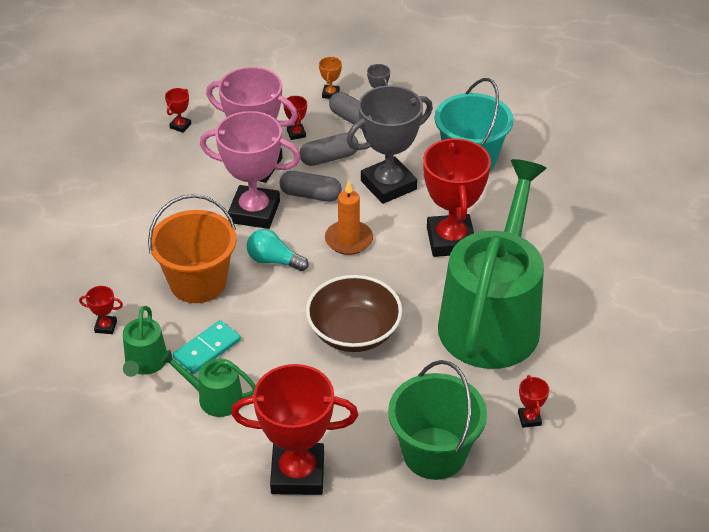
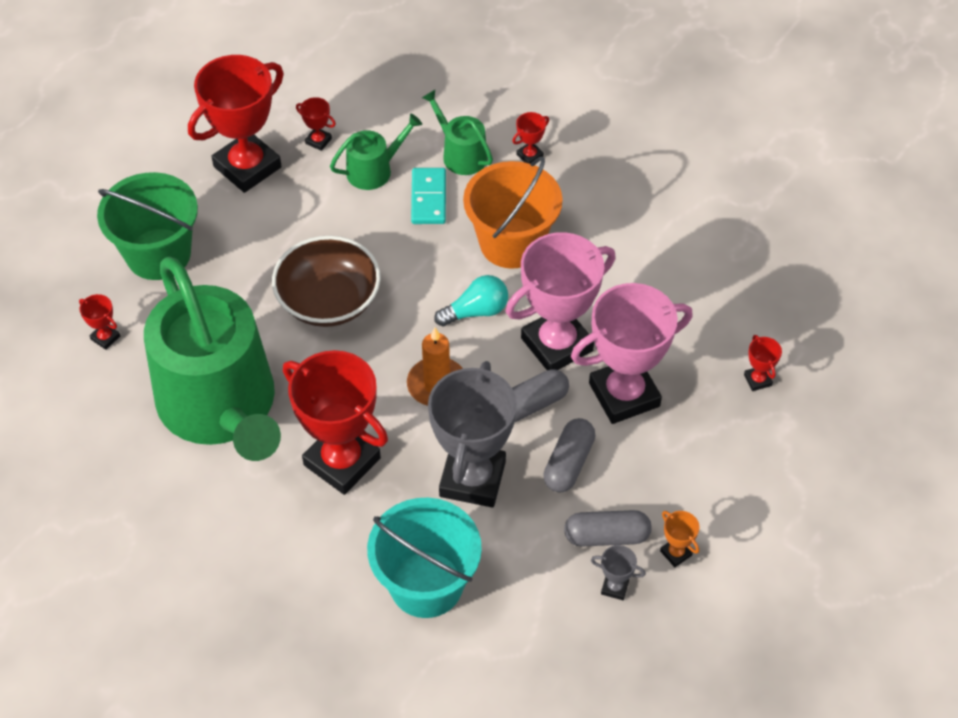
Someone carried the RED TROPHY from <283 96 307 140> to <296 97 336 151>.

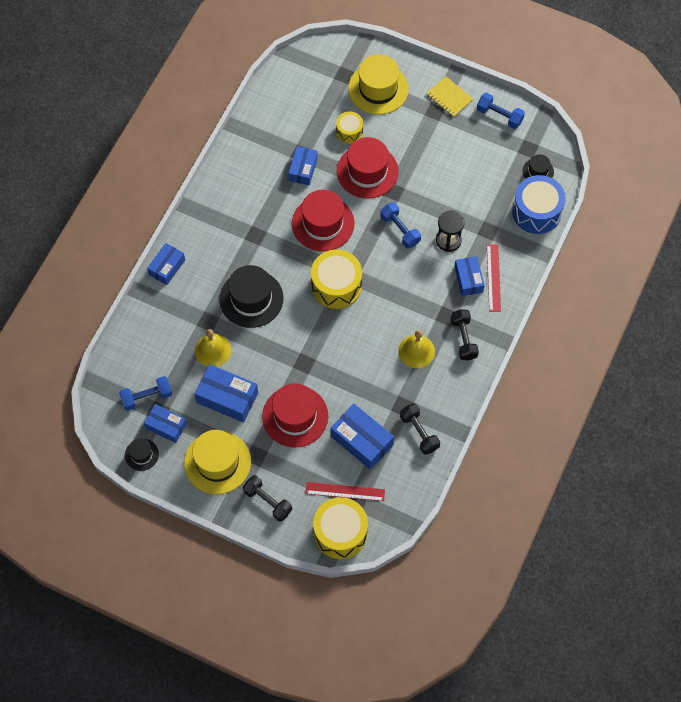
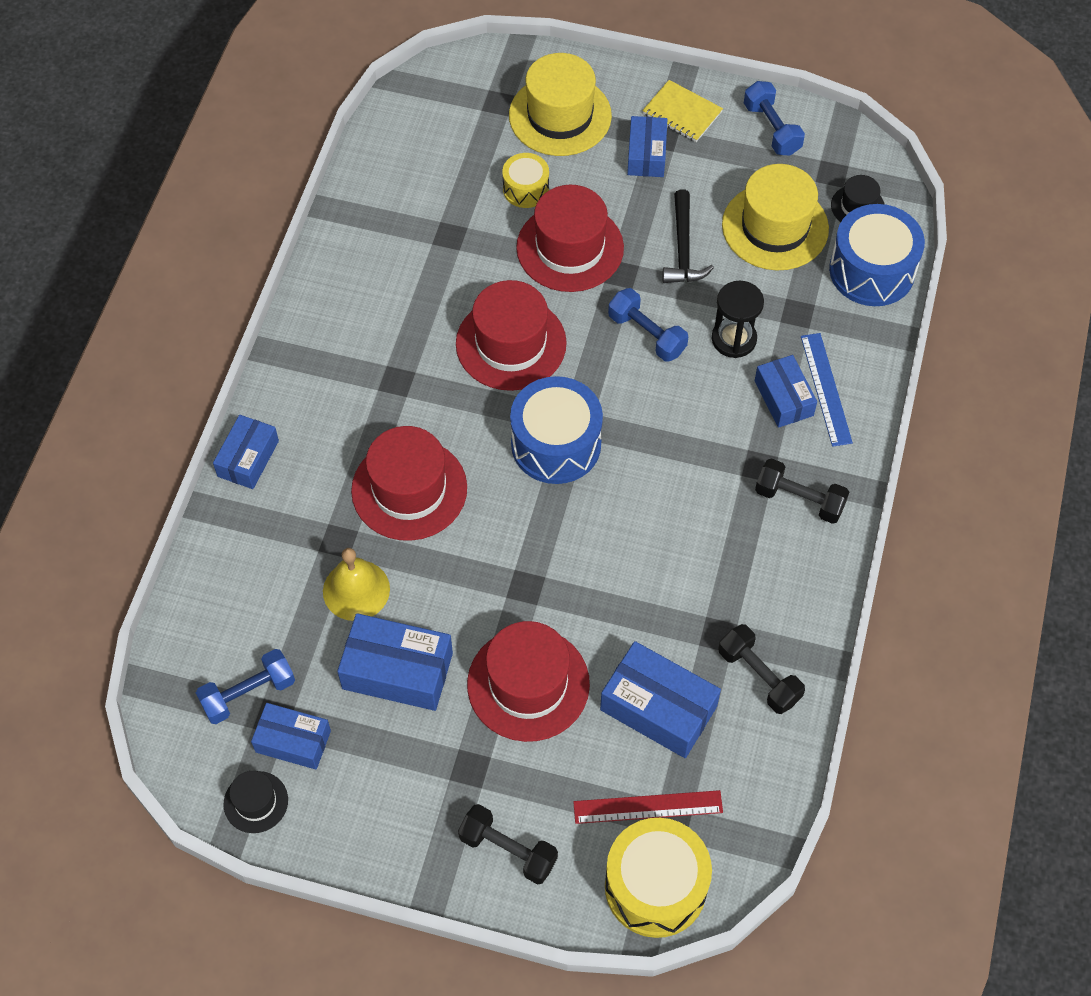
Someone carried the YELLOW HAT from <184 430 251 494> to <722 164 829 271>. Someone repainted the BLACK HAT at <219 265 284 328>, which became the RED HAT at <351 426 467 541>. Someone carried the BLUE BOX from <288 146 318 185> to <627 116 667 177>. Someone repainted the YELLOW DRUM at <311 249 362 309>, which became the BLUE DRUM at <510 376 603 484>. Someone took away the YELLOW BELL at <398 330 435 368>. Someone rotated the BLACK DUMBBELL at <451 309 479 361> by 45 degrees counterclockwise. Someone rotated the BLUE DUMBBELL at <477 92 525 129> by 45 degrees clockwise. Someone repainted the RED RULER at <487 245 501 312>, which became the BLUE RULER at <801 333 853 447>. Someone put down the BLACK HAMMER at <662 189 714 283>.

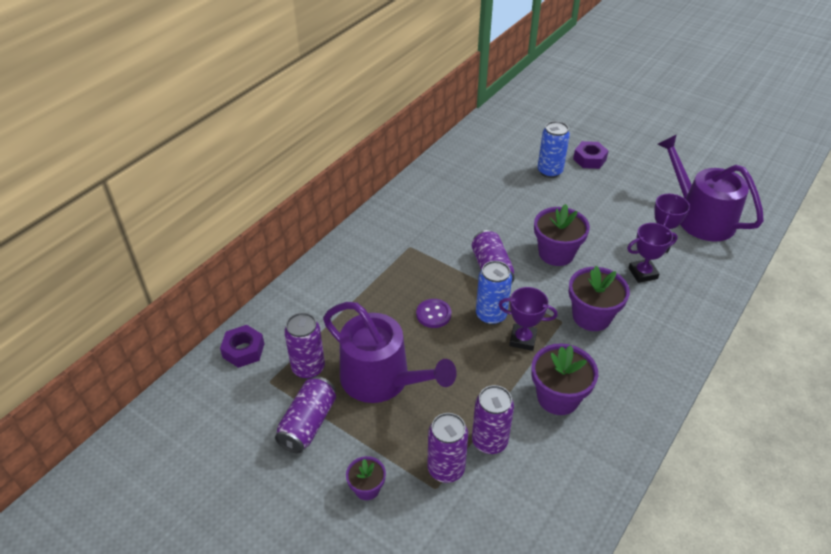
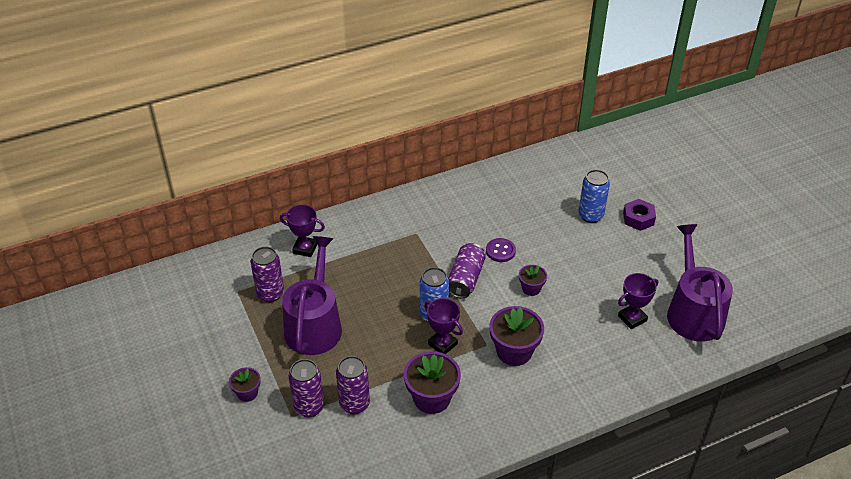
Someone took away the PURPLE NUT at <220 325 264 368>. Someone took away the PURPLE CAN at <275 376 336 453>. Someone rotated the PURPLE WATERING CAN at <323 302 457 403> by 150 degrees counterclockwise. Someone carried the PURPLE BUTTON from <416 299 451 328> to <486 238 516 262>. Someone scaled the PURPLE FLOWER POT at <534 204 590 266> by 0.56. Someone carried the PURPLE TROPHY from <627 223 678 283> to <280 205 325 257>.

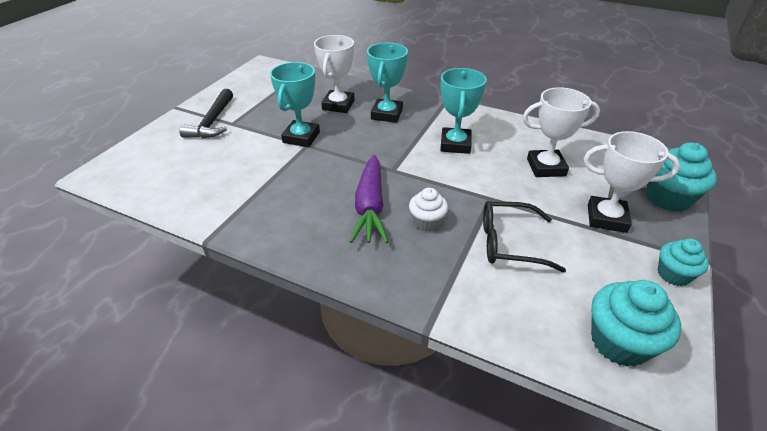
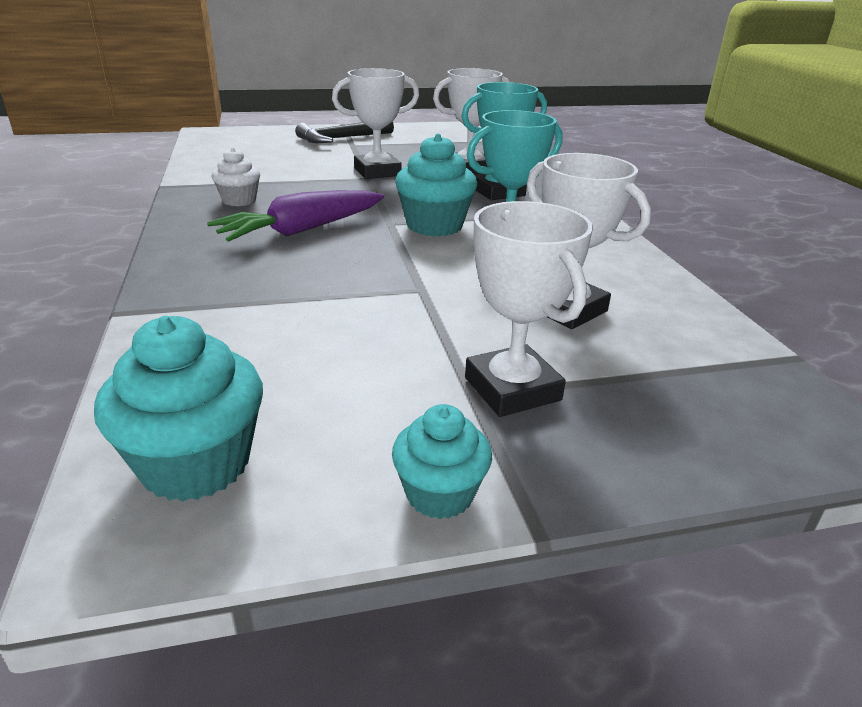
Someone repainted the TURQUOISE TROPHY at <270 62 320 147>, which became the WHITE TROPHY at <332 68 419 179>. Someone carried the WHITE CUPCAKE from <409 188 448 231> to <211 148 260 206>. Someone took away the BLACK GLASSES at <483 201 566 272>. Someone carried the TURQUOISE CUPCAKE from <647 142 717 212> to <395 134 477 236>.

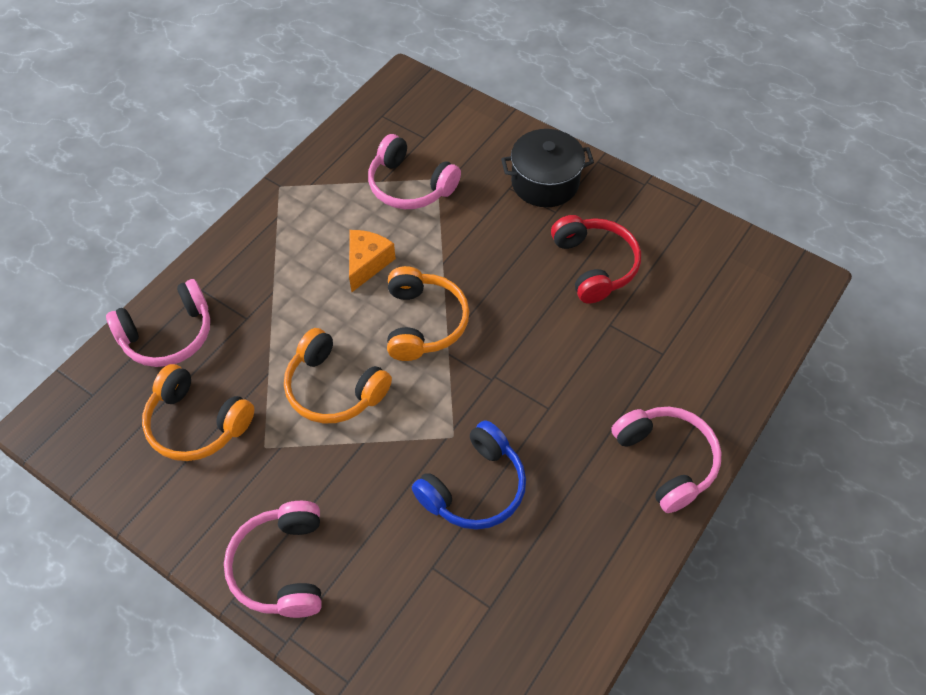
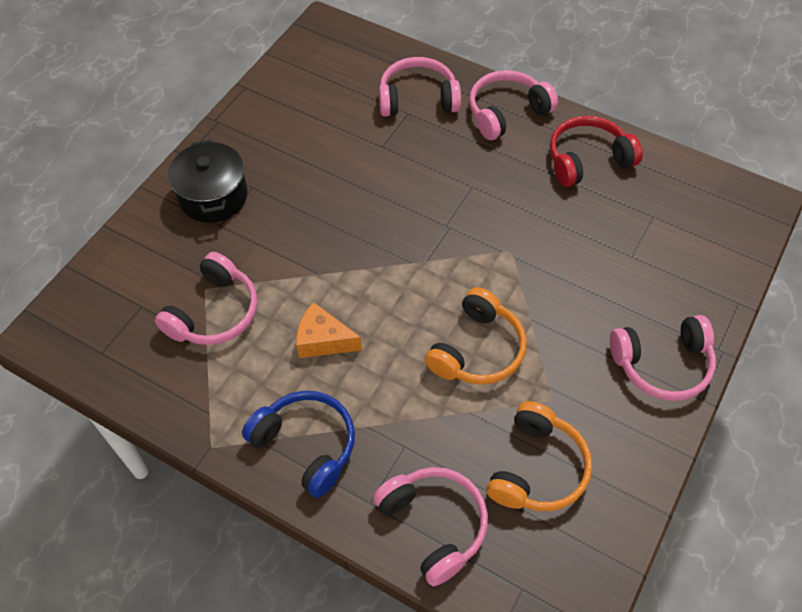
Someone took away the ORANGE HEADPHONES at <387 266 470 361>. Someone carried the BLUE HEADPHONES from <412 420 526 530> to <242 391 355 498>. Someone carried the RED HEADPHONES from <551 215 641 303> to <550 116 643 187>. Someone put down the PINK HEADPHONES at <379 57 461 117>.

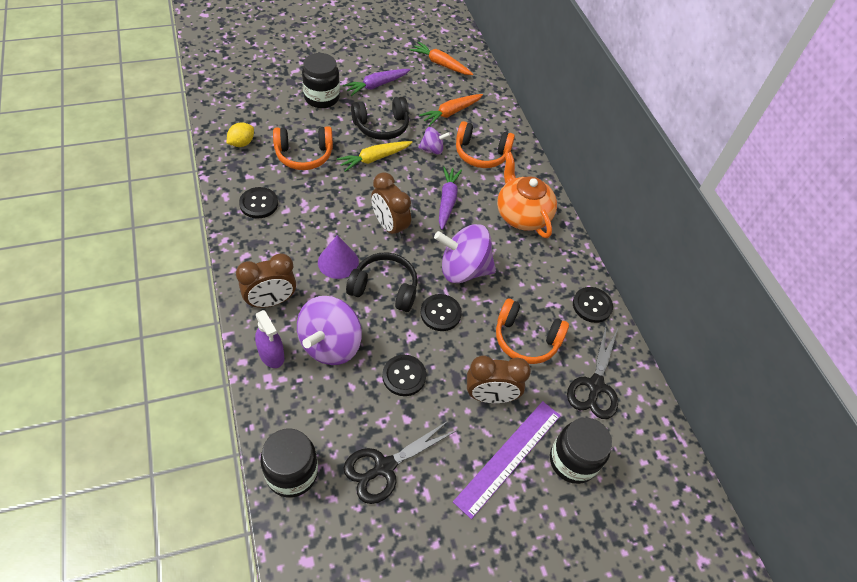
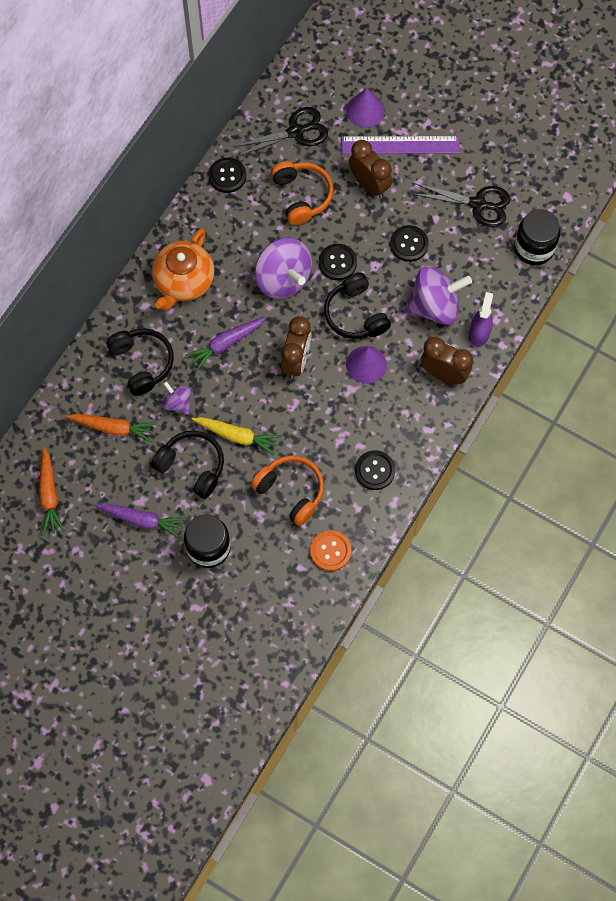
Someone swapped the YELLOW LEMON at <227 122 254 147> for the ORANGE BUTTON at <310 530 351 571>. Someone repainted the ORANGE HEADPHONES at <456 121 515 168>, which became the BLACK HEADPHONES at <106 328 174 396>. Someone swapped the BLACK JAR at <550 418 612 484> for the PURPLE CONE at <346 88 385 127>.

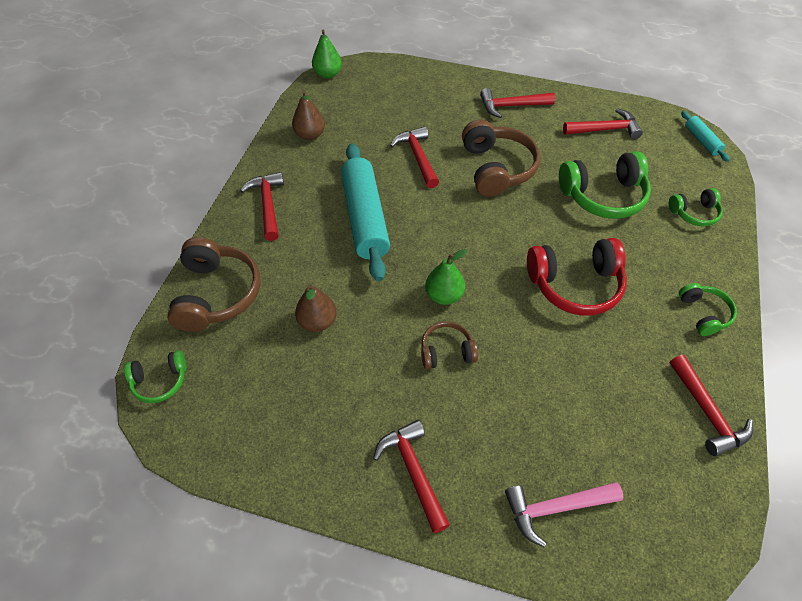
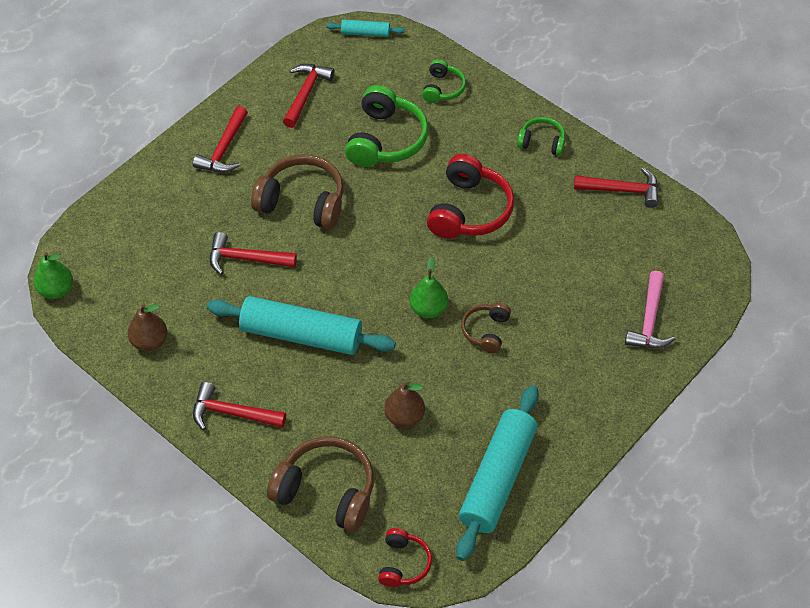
Someone repainted the GREEN HEADPHONES at <124 350 187 403>, which became the RED HEADPHONES at <378 528 432 587>. Someone took away the RED HAMMER at <373 420 450 533>. Someone put down the TURQUOISE ROLLING PIN at <456 385 539 561>.

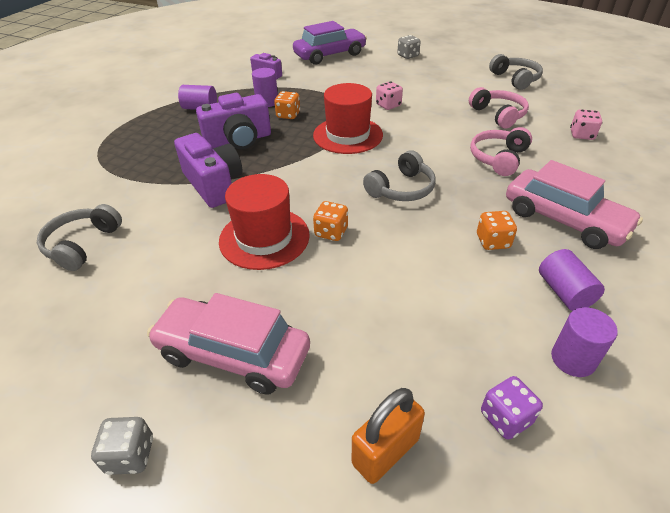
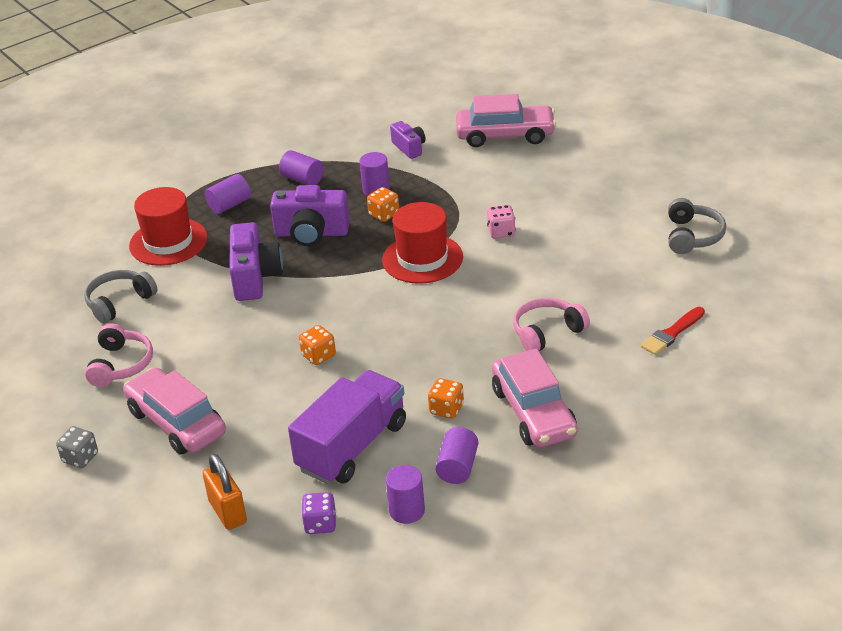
Someone carried the RED HAT from <219 174 310 270> to <129 187 208 266>. Someone repainted the PURPLE CAR at <293 21 367 65>, which became the PINK CAR at <456 94 556 147>. Someone rotated the ORANGE PADLOCK at <352 388 425 484> by 75 degrees clockwise. Someone took away the GREY HEADPHONES at <363 150 436 201>. Someone took away the GREY DICE at <397 35 420 59>. Someone carried the PINK HEADPHONES from <469 87 529 129> to <85 323 153 387>. Someone swapped the PINK DICE at <570 109 602 140> for the RED BRUSH at <641 307 705 355>. Someone put down the PURPLE CYLINDER at <205 174 251 214>. Someone put down the PURPLE TRUCK at <288 370 406 484>.

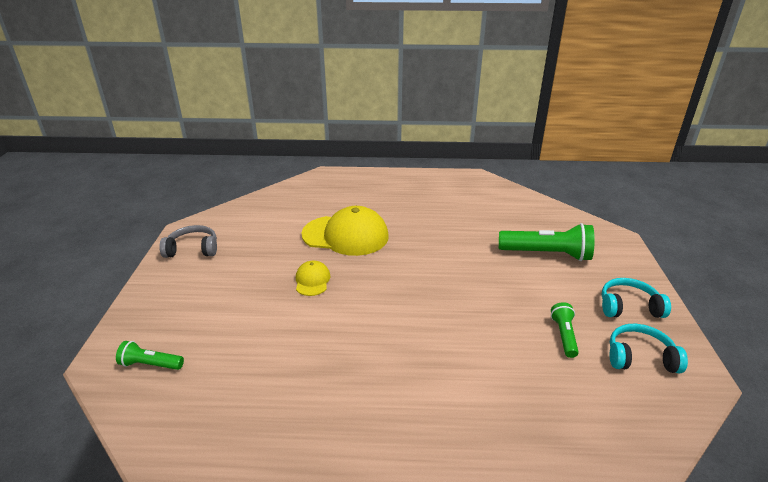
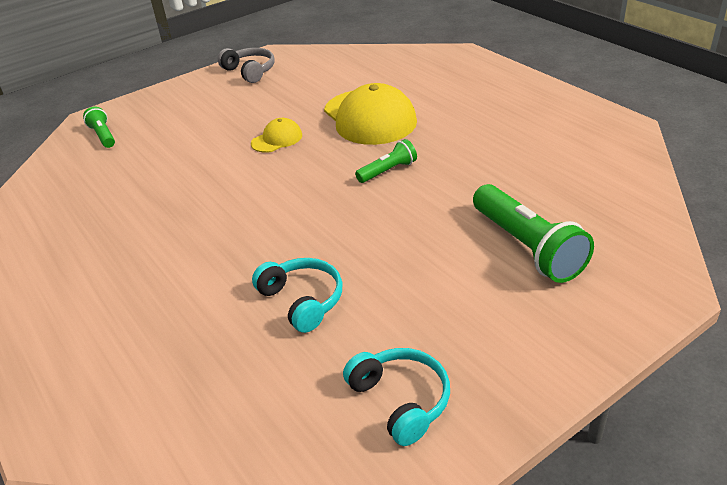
Someone carried the GREEN FLASHLIGHT from <551 302 579 358> to <355 139 417 183>. Someone carried the TURQUOISE HEADPHONES from <602 278 671 318> to <252 258 343 333>.

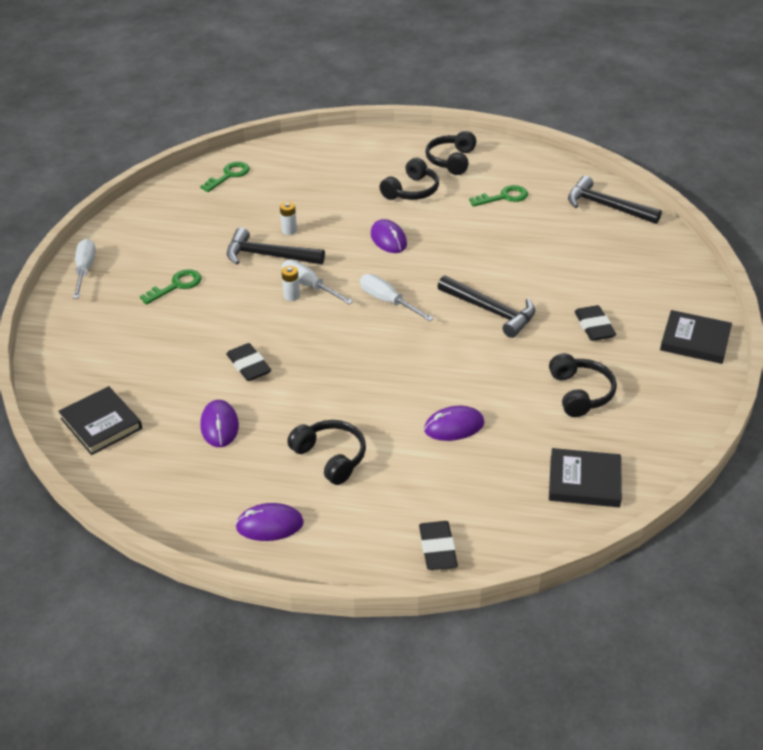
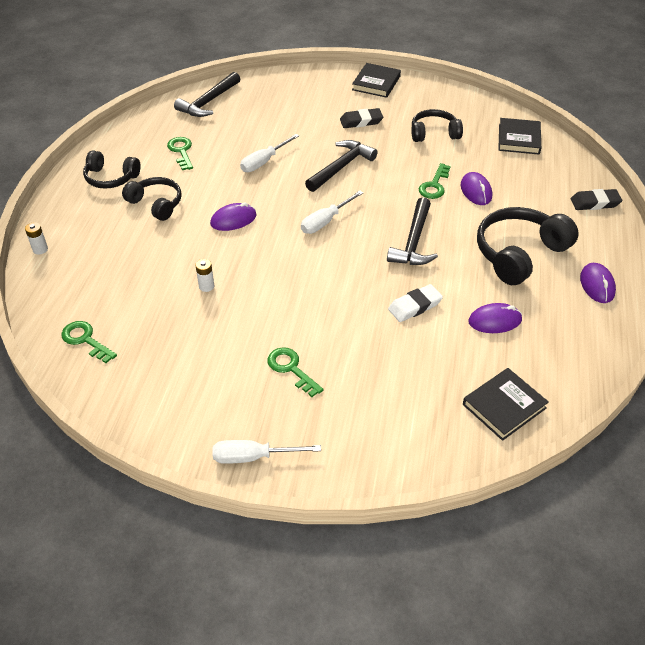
Someone repainted the BLACK ERASER at <226 343 271 381>, which became the WHITE ERASER at <388 284 443 322>. Someone carried the BLACK HAMMER from <227 228 325 265> to <387 197 438 265>. Someone carried the WHITE SCREWDRIVER from <282 260 353 305> to <240 134 299 172>. Someone carried the WHITE BATTERY from <282 266 300 301> to <25 222 48 255>. Someone scaled the BLACK HEADPHONES at <287 420 366 485> by 1.60. Someone put down the GREEN KEY at <419 163 451 199>.

